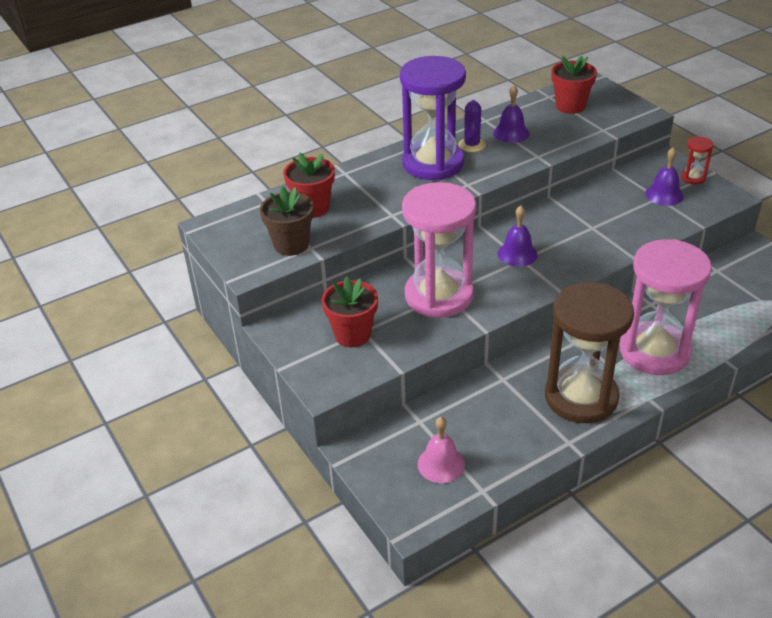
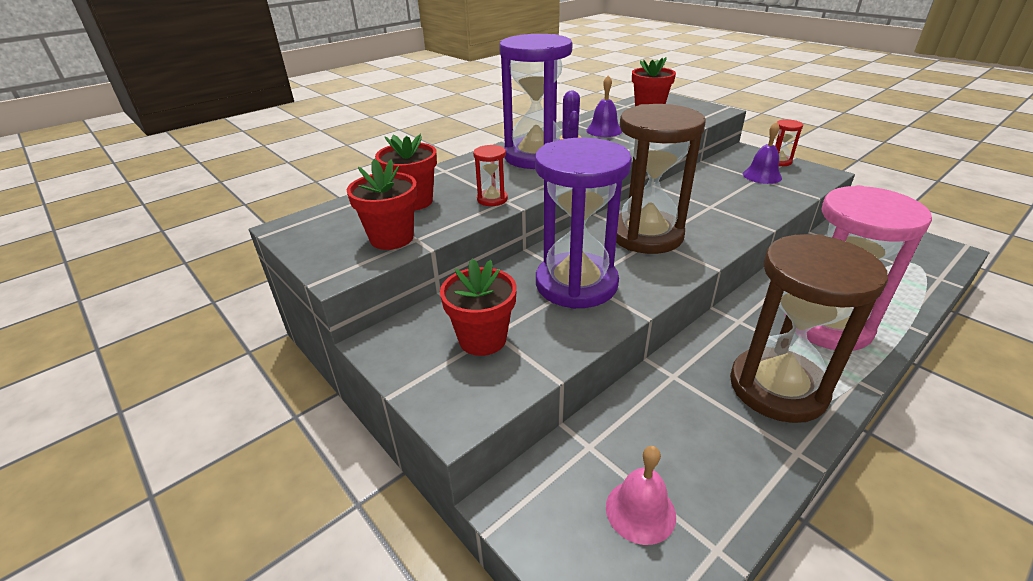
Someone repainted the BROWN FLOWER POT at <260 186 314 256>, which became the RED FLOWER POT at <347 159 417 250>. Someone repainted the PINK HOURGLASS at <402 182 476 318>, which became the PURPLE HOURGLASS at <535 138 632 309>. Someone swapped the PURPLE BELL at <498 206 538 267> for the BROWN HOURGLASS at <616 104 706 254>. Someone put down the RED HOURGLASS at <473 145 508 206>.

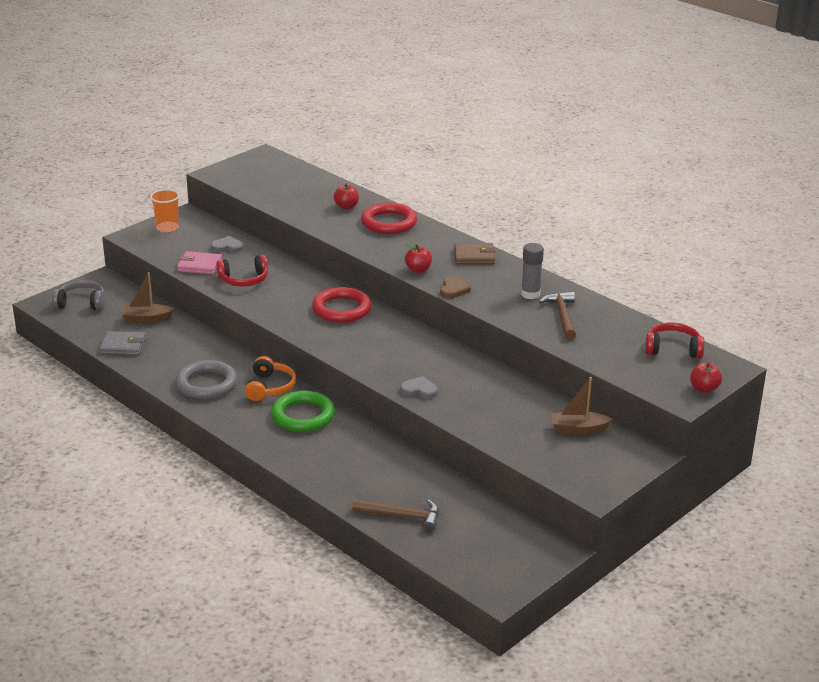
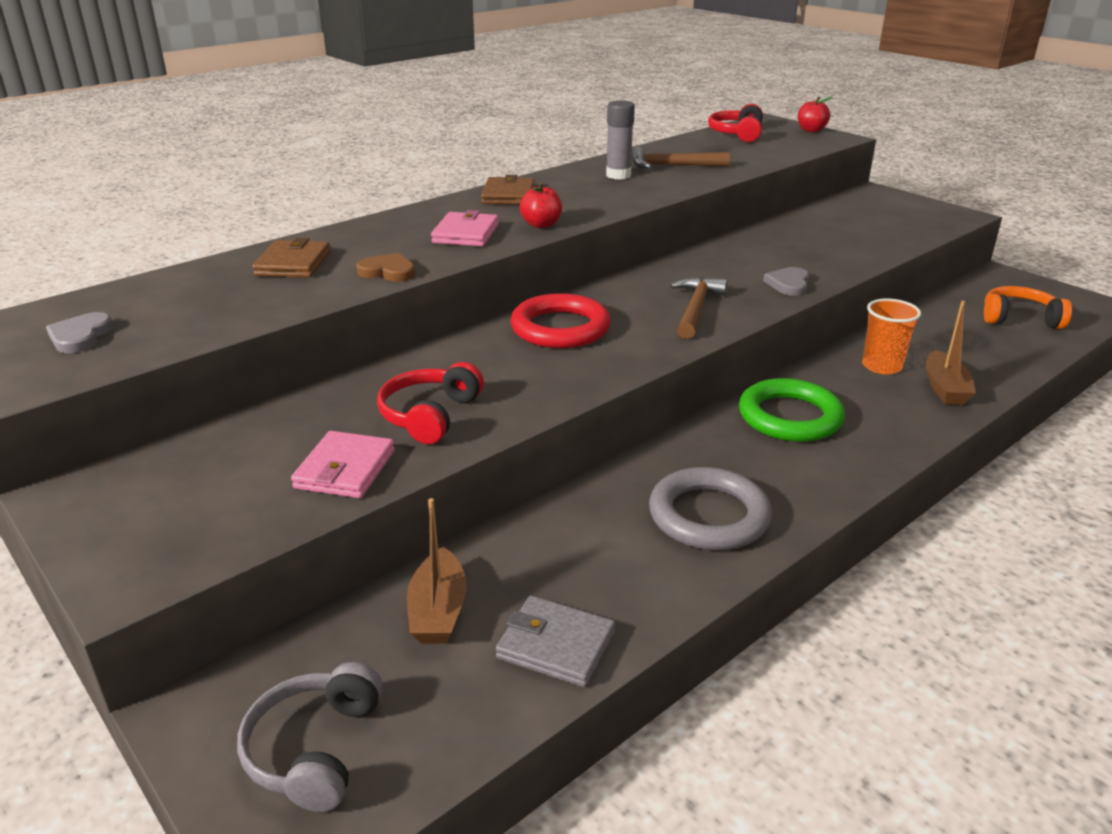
Someone rotated the GREY WALLET at <99 331 146 355> by 75 degrees counterclockwise. Someone carried the ORANGE CUP from <150 189 179 232> to <862 298 921 374>. Someone carried the GREY HEART from <211 236 243 252> to <46 312 113 353>. Someone rotated the RED HEADPHONES at <216 255 268 286> by 150 degrees counterclockwise. Someone carried the ORANGE HEADPHONES from <245 356 296 401> to <984 286 1072 329>. Someone swapped the RED APPLE at <334 183 359 209> for the BROWN WALLET at <253 238 330 278>. Someone carried the BROWN HAMMER from <352 499 439 531> to <670 277 727 339>. Someone took away the RED RING at <361 202 417 234>. Someone carried the BROWN HEART from <440 276 471 298> to <356 253 416 282>. Someone carried the BROWN BOAT from <551 377 613 434> to <926 301 976 405>. Someone put down the PINK WALLET at <431 210 499 246>.

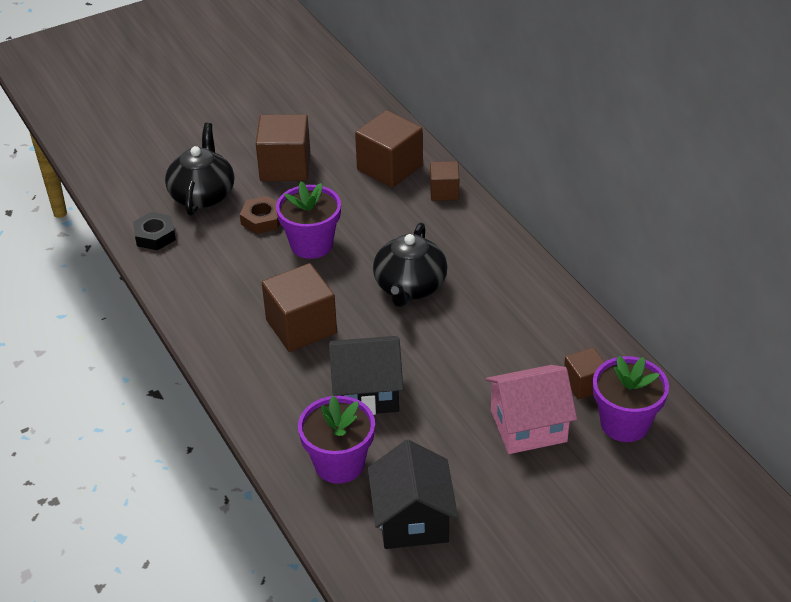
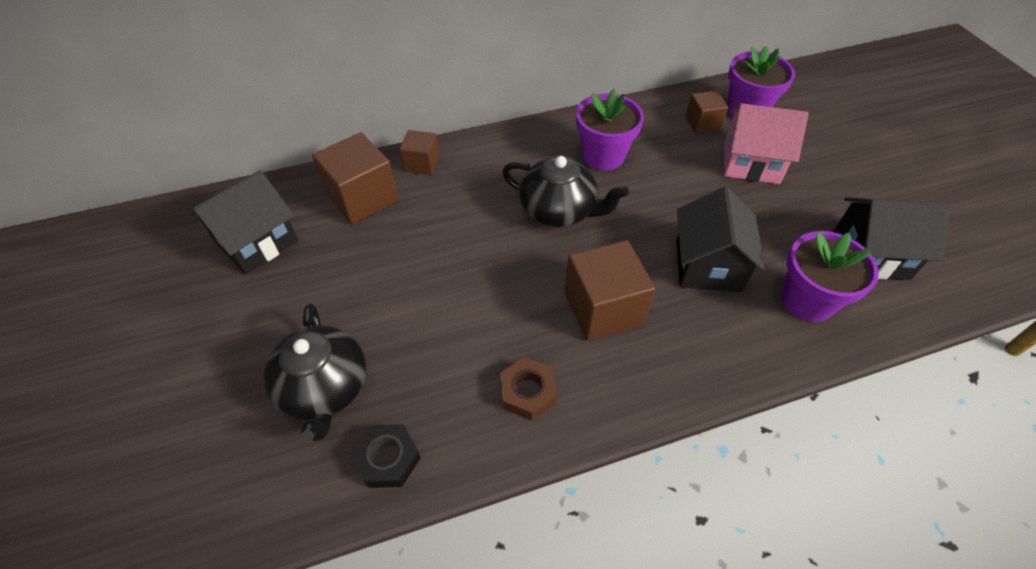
Someone rotated the BLACK TEAPOT at <165 123 234 216> by 120 degrees counterclockwise. Someone carried the BROWN NUT from <240 196 280 234> to <500 357 557 421>. Someone took away the BROWN CUBE at <256 114 310 181>. Someone carried the PURPLE FLOWER POT from <276 182 341 259> to <576 89 644 170>. Someone rotated the PINK HOUSE at <486 365 577 454> by 75 degrees counterclockwise. Someone put down the BLACK HOUSE at <190 170 298 274>.

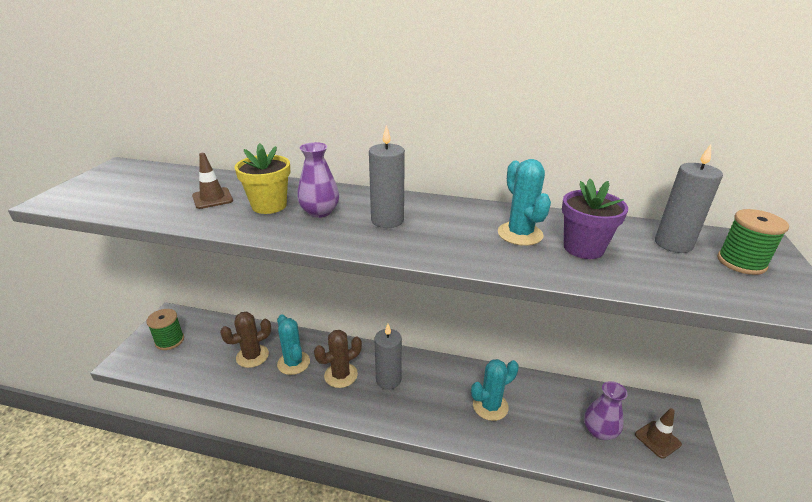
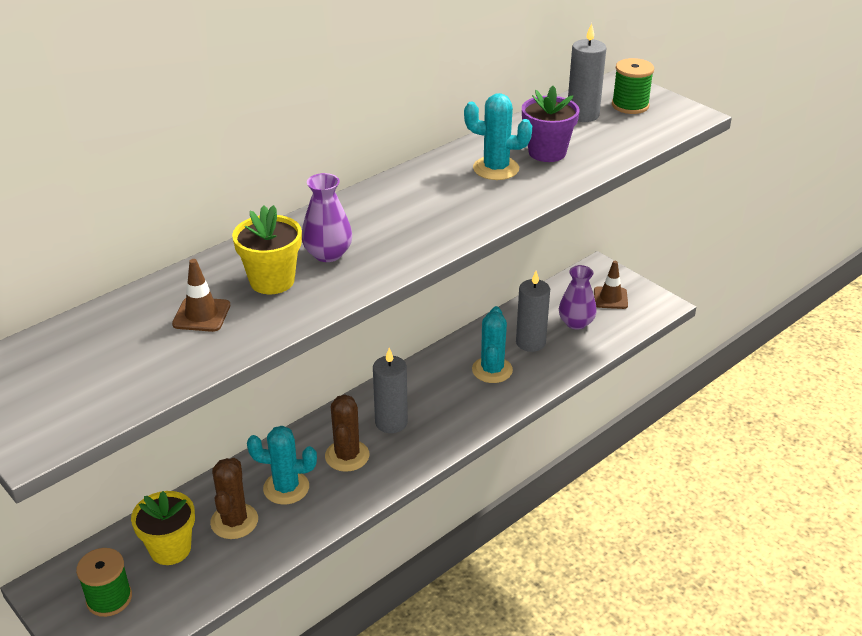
Someone carried the GREY CANDLE from <369 125 405 228> to <516 271 550 352>. Someone put down the YELLOW FLOWER POT at <131 491 195 565>.

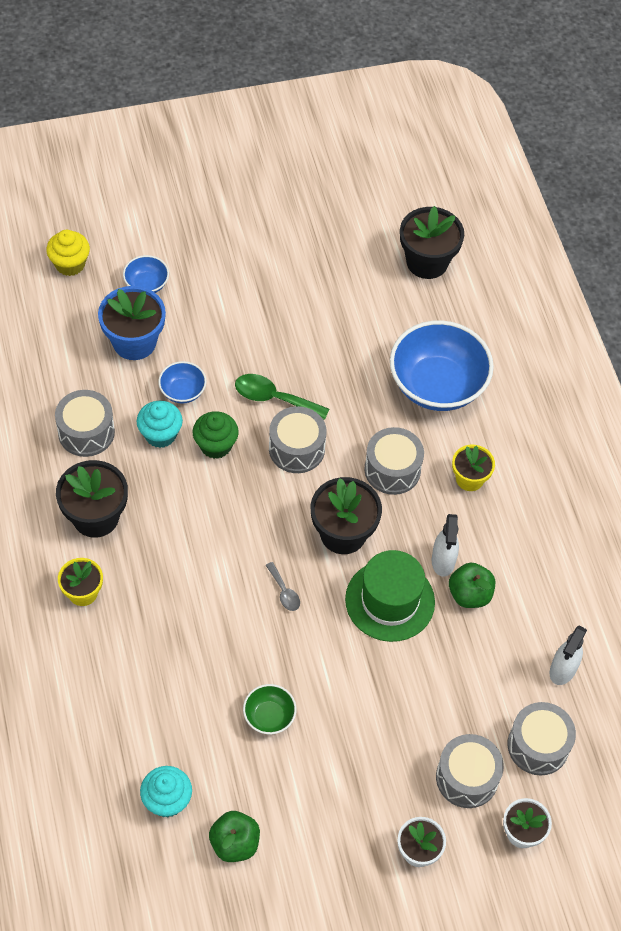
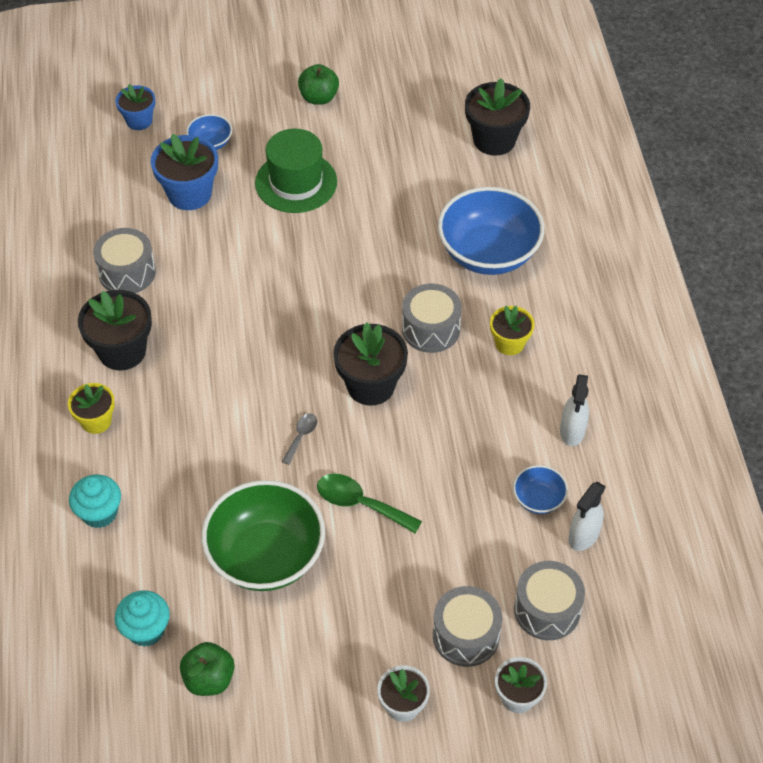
Someone swapped the YELLOW CUPCAKE at <46 230 90 276> for the BLUE FLOWER POT at <115 84 155 130>. Someone carried the TURQUOISE CUPCAKE from <137 401 183 448> to <69 474 121 528>. Someone carried the BLUE BOWL from <158 361 207 403> to <513 465 568 514>. Someone took away the GREEN CUPCAKE at <193 411 239 459>. Someone carried the GREEN SPOON from <235 374 329 420> to <317 474 422 533>. Someone scaled the GREEN BOWL at <243 684 297 734> by 2.16. Someone rotated the GREY SPOON at <266 562 300 611> by 135 degrees counterclockwise. Someone took away the GREY DRUM at <269 406 327 473>. Someone carried the GREEN HAT from <345 550 435 642> to <255 129 337 213>. Someone carried the WHITE SPRAY BOTTLE from <432 514 459 577> to <560 374 589 446>. Someone carried the GREEN APPLE from <449 562 495 608> to <298 64 339 105>.

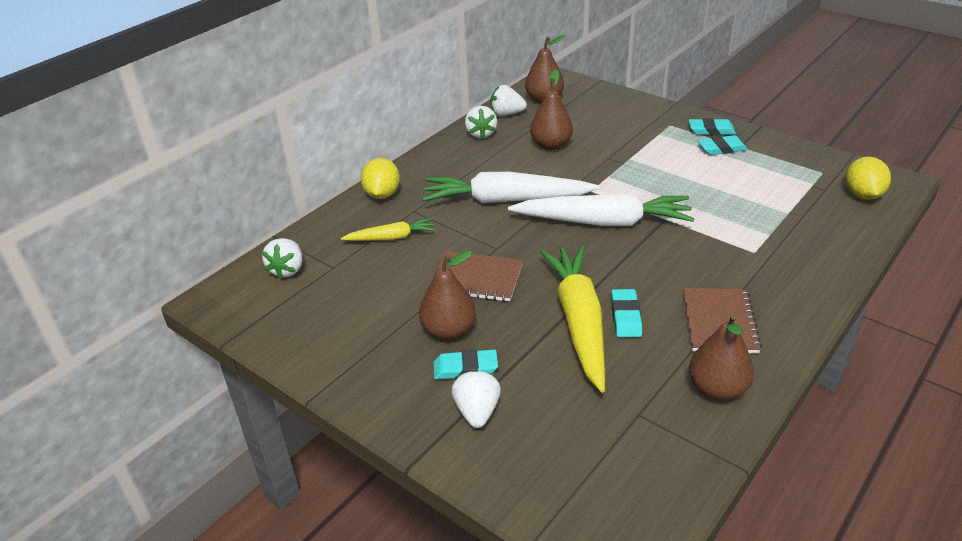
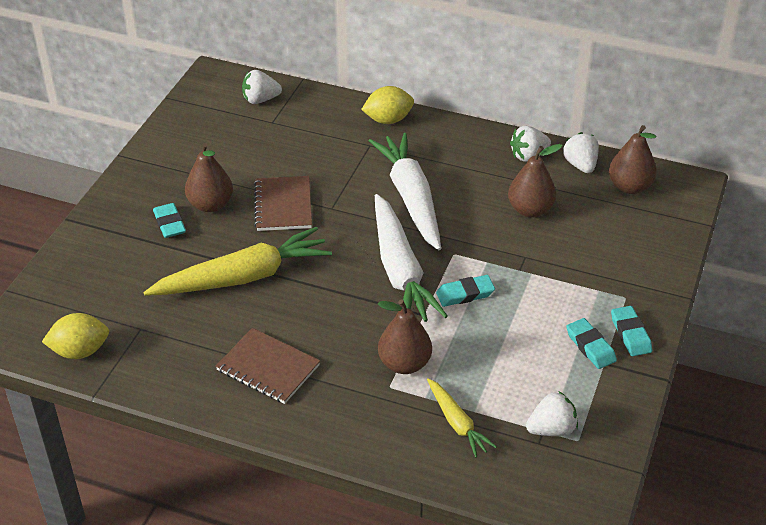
Someone carried the YELLOW CARROT from <341 218 436 241> to <427 378 497 458>. Someone carried the WHITE STRAWBERRY from <451 370 501 428> to <526 391 578 436>. Someone carried the TURQUOISE ERASER from <611 289 642 337> to <436 275 495 307>. Someone rotated the BROWN NOTEBOOK at <683 288 762 354> by 45 degrees clockwise. Someone carried the BROWN PEAR from <689 313 754 401> to <378 299 432 374>. Someone carried the YELLOW LEMON from <846 156 891 200> to <42 313 109 359>.

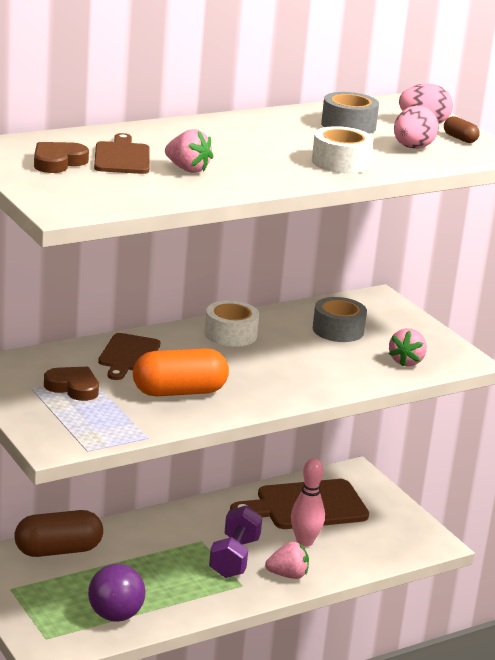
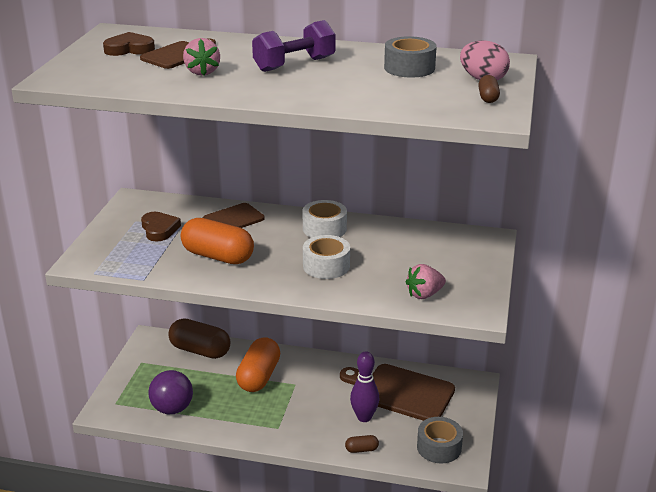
Someone carried the PURPLE DUMBBELL from <209 505 263 578> to <252 20 336 72>. Someone took away the PINK STRAWBERRY at <265 541 309 579>. Someone repainted the PINK BOWLING PIN at <291 458 325 547>, which became the PURPLE BOWLING PIN at <350 351 379 422>. Someone carried the WHITE TAPE from <312 126 373 174> to <303 235 350 279>. Someone carried the GREY TAPE from <313 297 367 342> to <417 417 463 463>. Someone took away the PINK EGG at <394 105 439 149>. Someone put down the ORANGE CAPSULE at <236 337 280 392>. Someone put down the BROWN CAPSULE at <345 435 379 453>.

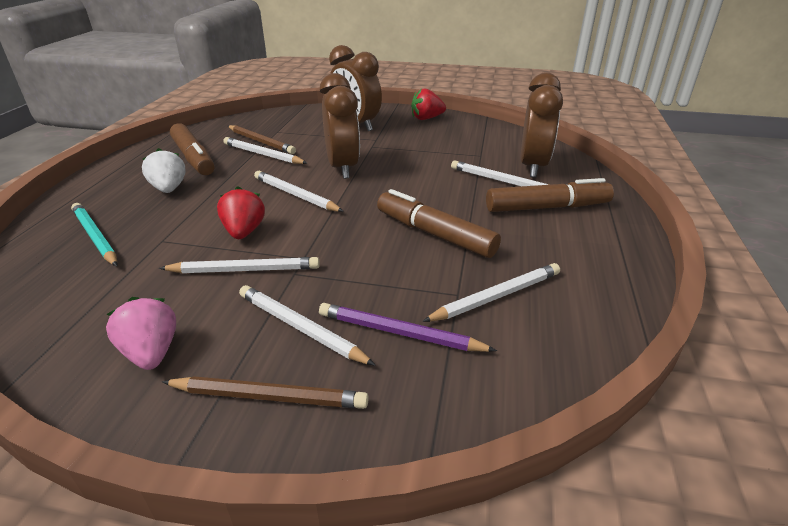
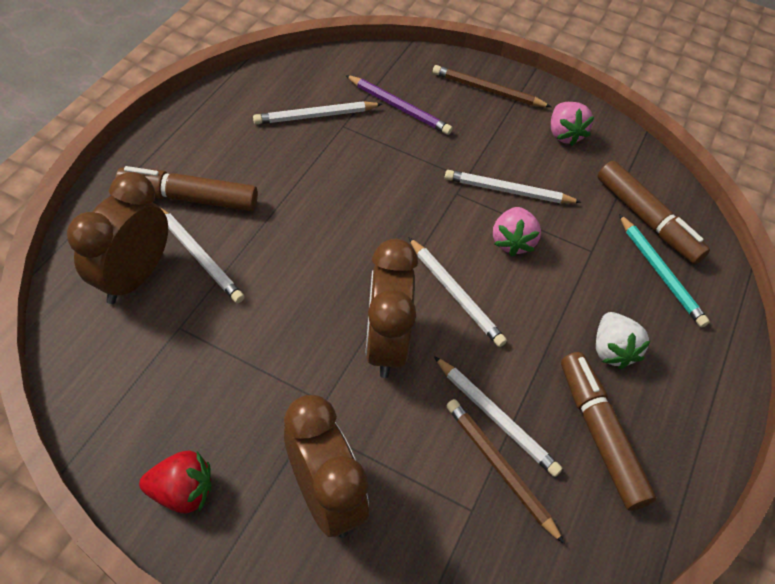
Someone repainted the RED STRAWBERRY at <217 186 265 239>, which became the PINK STRAWBERRY at <493 207 541 257>. Someone took away the WHITE PENCIL at <239 285 376 366>. Someone carried the BROWN MARKER from <377 189 501 258> to <597 161 710 264>.

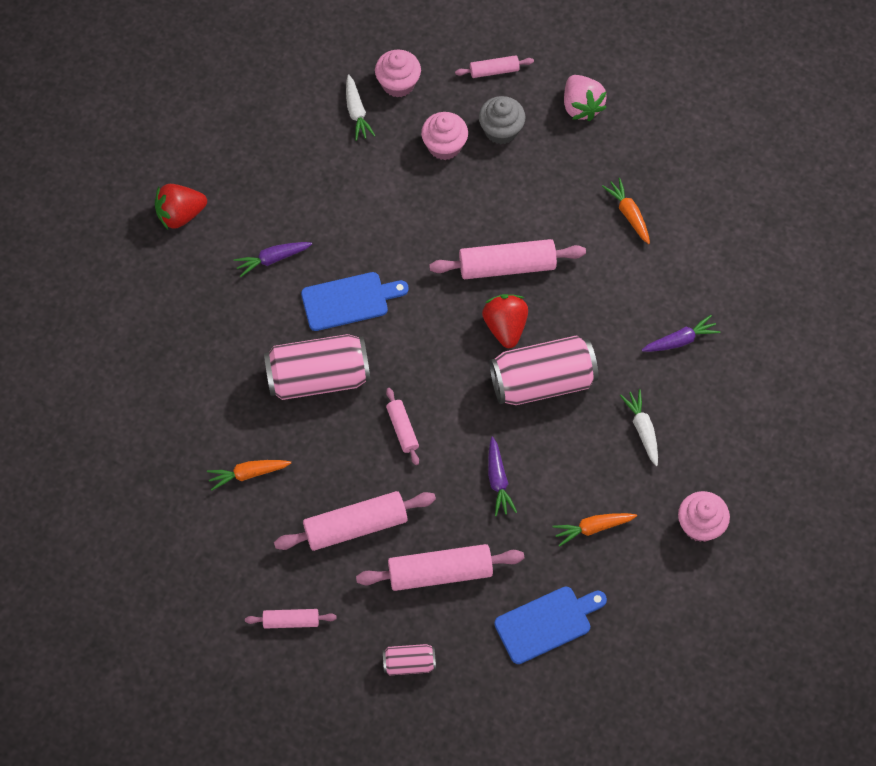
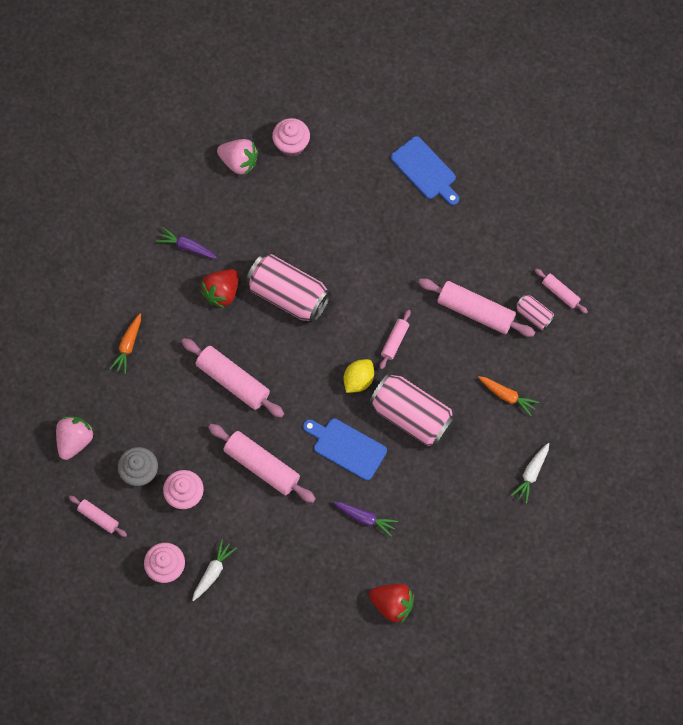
Someone carried the PINK ROLLING PIN from <356 544 524 591> to <208 424 316 503>. Someone carried the PINK CAN from <383 644 436 675> to <515 294 555 331>. Someone carried the RED STRAWBERRY from <482 294 528 348> to <200 269 239 309>. Someone took away the PURPLE CARROT at <488 437 517 516>. Someone rotated the BLUE CUTTING BOARD at <494 586 607 664> by 150 degrees counterclockwise. Someone took away the ORANGE CARROT at <552 513 637 547>. Someone carried the WHITE CARROT from <620 389 658 466> to <511 443 549 503>. Someone put down the PINK STRAWBERRY at <217 139 258 175>. Someone put down the YELLOW LEMON at <344 359 374 393>.

